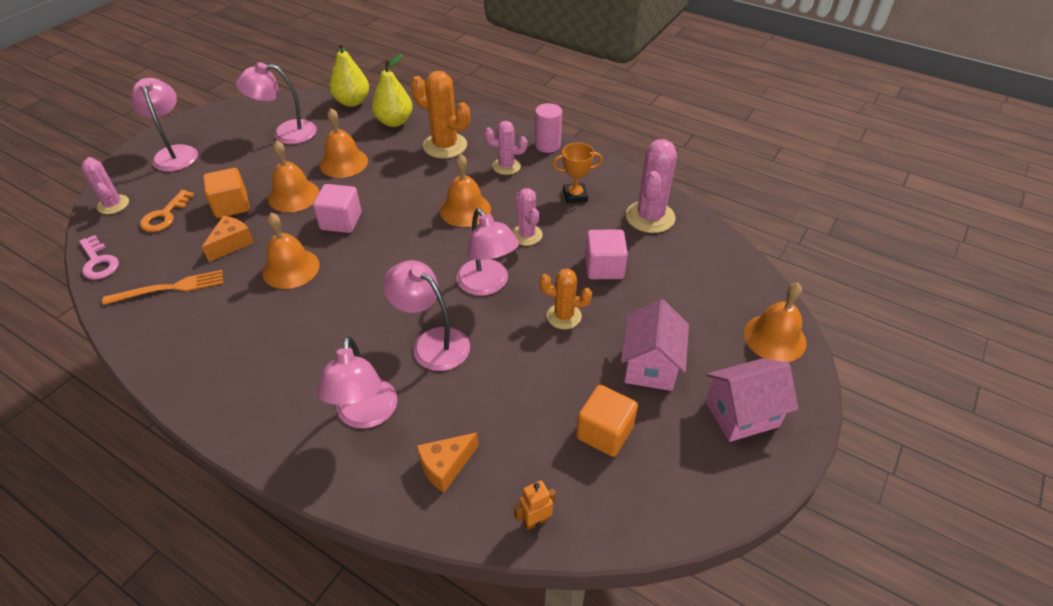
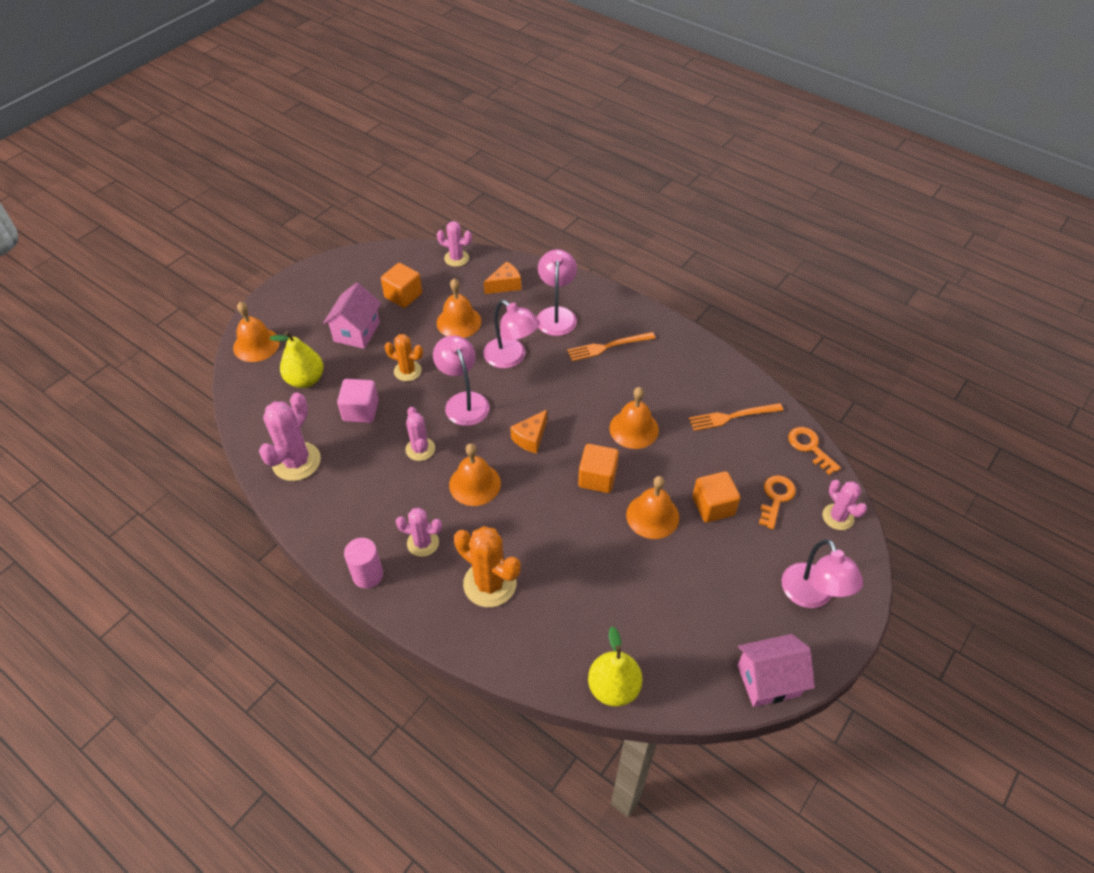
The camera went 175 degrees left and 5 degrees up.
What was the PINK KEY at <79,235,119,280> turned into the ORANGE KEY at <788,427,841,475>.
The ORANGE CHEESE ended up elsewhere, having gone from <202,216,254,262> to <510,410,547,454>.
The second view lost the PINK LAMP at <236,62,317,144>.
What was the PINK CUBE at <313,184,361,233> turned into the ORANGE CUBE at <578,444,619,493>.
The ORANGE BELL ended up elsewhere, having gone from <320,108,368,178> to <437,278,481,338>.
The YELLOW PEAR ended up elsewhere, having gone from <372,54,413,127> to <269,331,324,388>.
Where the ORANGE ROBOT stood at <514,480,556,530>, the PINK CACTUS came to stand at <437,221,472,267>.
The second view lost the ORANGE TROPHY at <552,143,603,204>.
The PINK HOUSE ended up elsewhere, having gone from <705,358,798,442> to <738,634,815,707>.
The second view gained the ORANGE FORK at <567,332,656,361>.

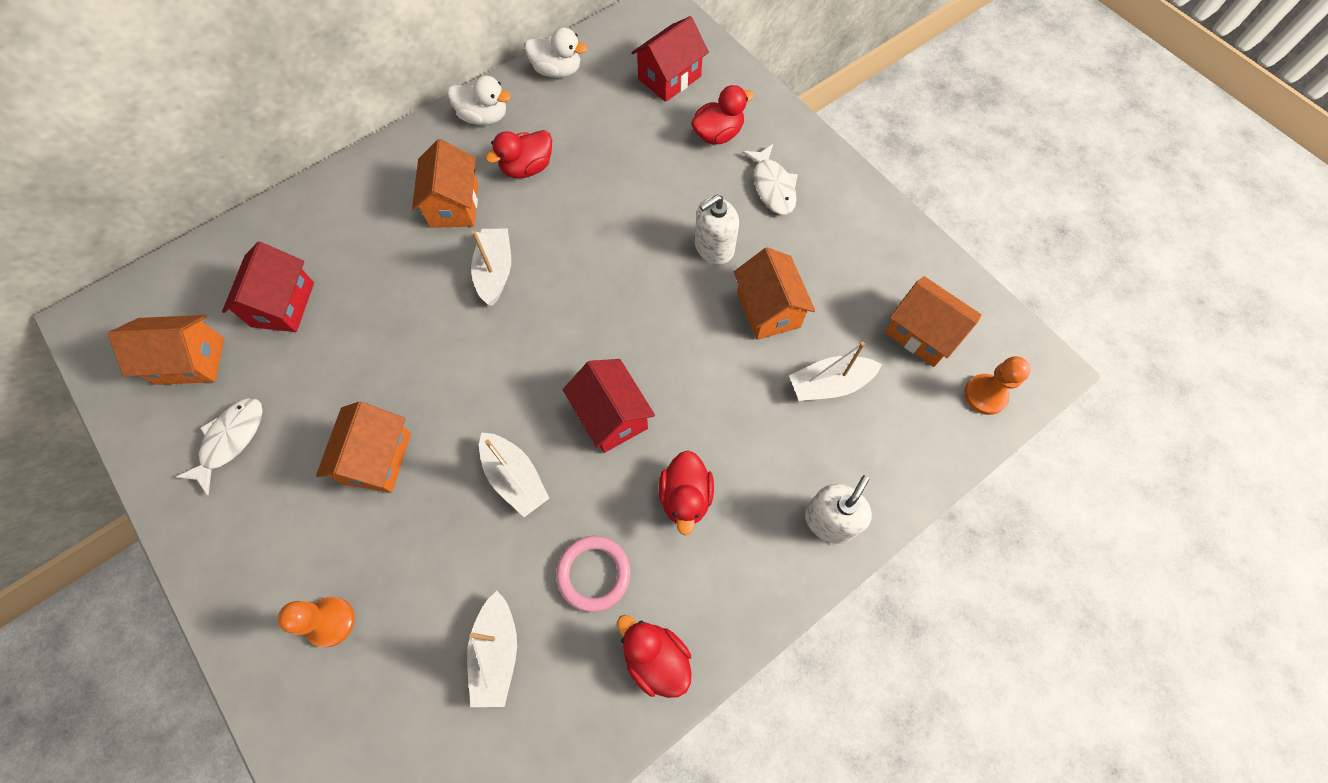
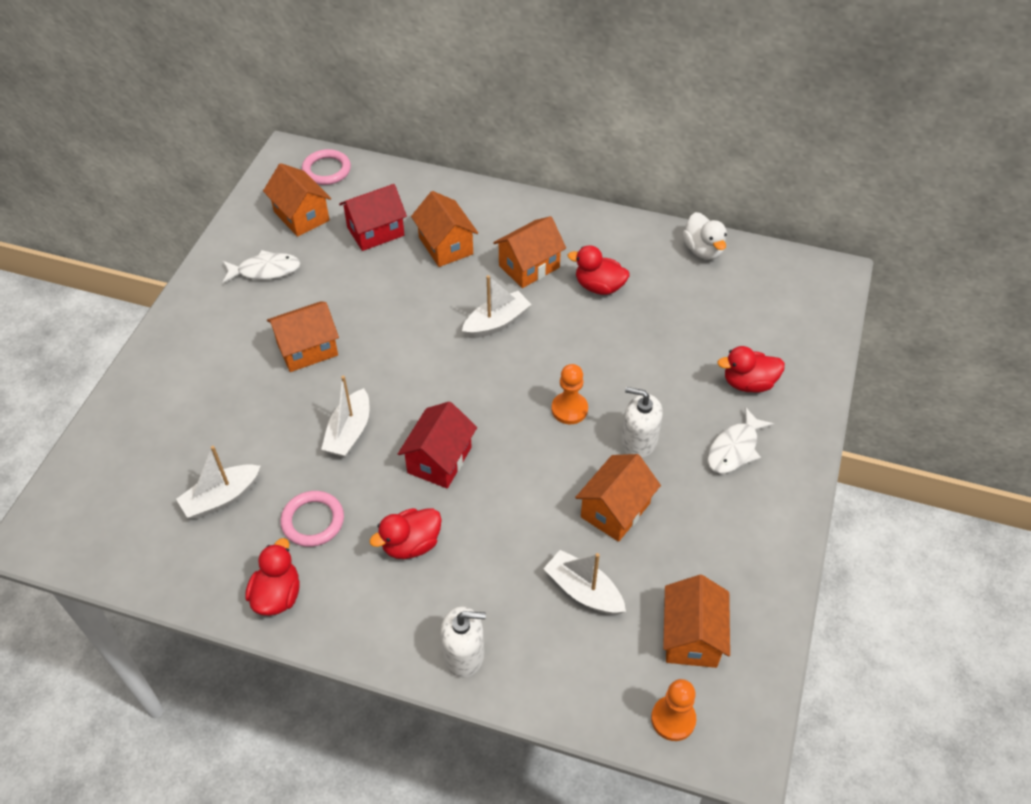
The camera went 55 degrees right and 15 degrees down.
The ORANGE PAWN ended up elsewhere, having gone from <277,597,355,647> to <551,364,588,424>.
The second view lost the WHITE DUCK at <448,76,511,125>.
The second view lost the RED HOUSE at <631,16,709,102>.
The RED DUCK at <691,85,754,145> ended up facing another way, 150 degrees clockwise from before.
The second view gained the PINK RING at <302,149,351,185>.
The second view gained the ORANGE HOUSE at <411,191,478,267>.

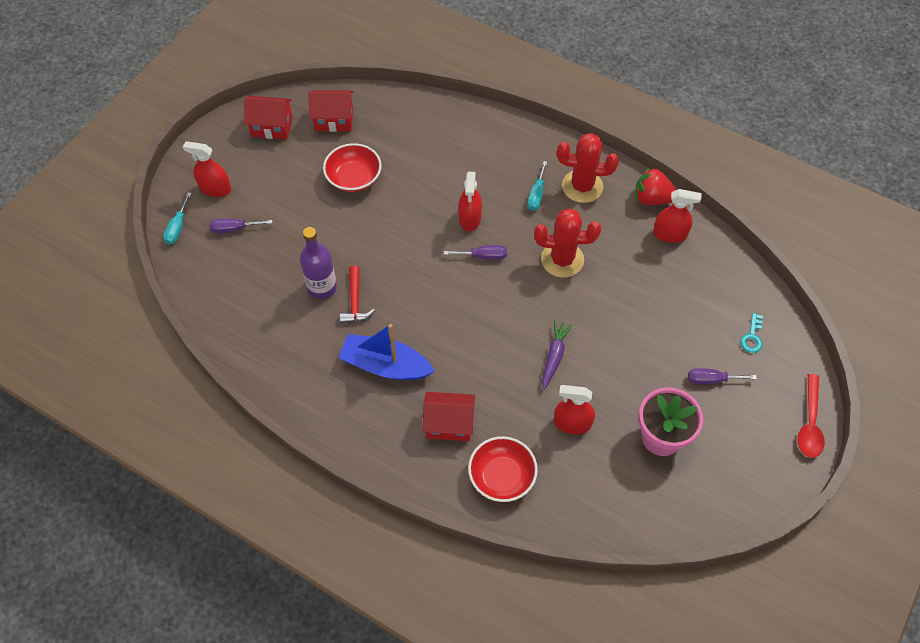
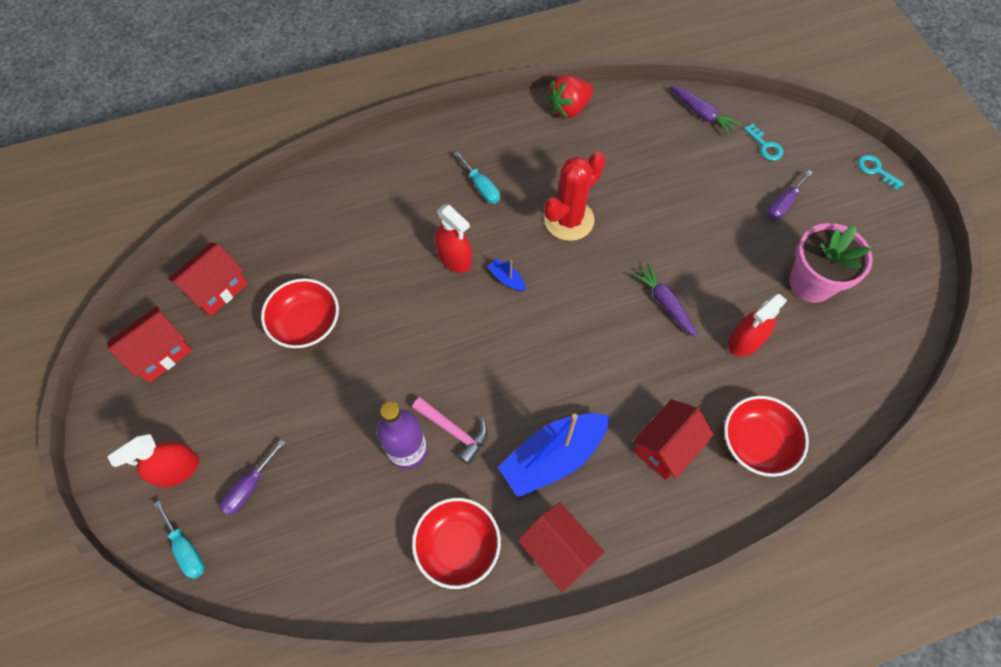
The camera went 50 degrees left and 5 degrees up.
What was the RED HAMMER at <340,265,375,324> turned into the PINK HAMMER at <412,397,488,465>.
Where the PURPLE SCREWDRIVER stood at <444,245,507,260>, the BLUE BOAT came to stand at <488,259,526,291>.
The second view lost the RED CACTUS at <557,133,619,203>.
The second view lost the RED SPRAY BOTTLE at <653,189,701,243>.
Where the RED SPOON stood at <798,374,825,458>, the TURQUOISE KEY came to stand at <858,155,904,191>.
The second view gained the RED BOWL at <412,498,501,589>.
The second view gained the RED HOUSE at <518,502,605,592>.
The second view gained the PURPLE CARROT at <670,85,741,135>.

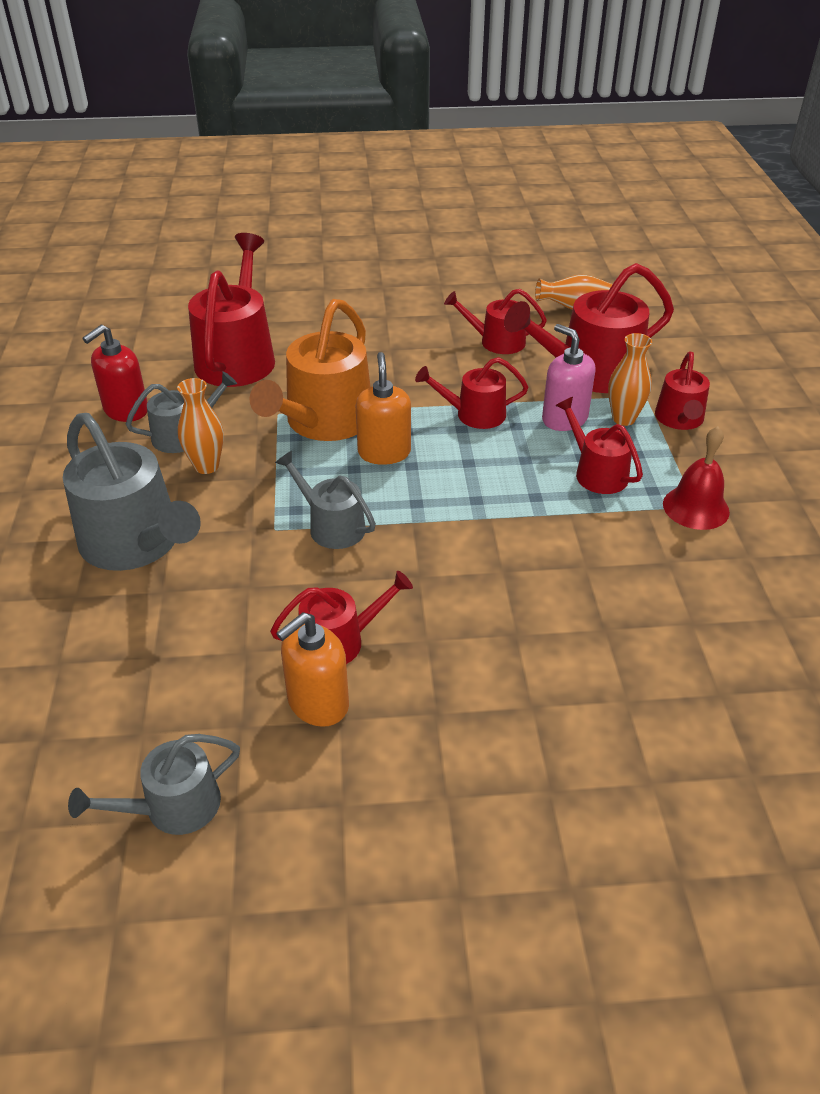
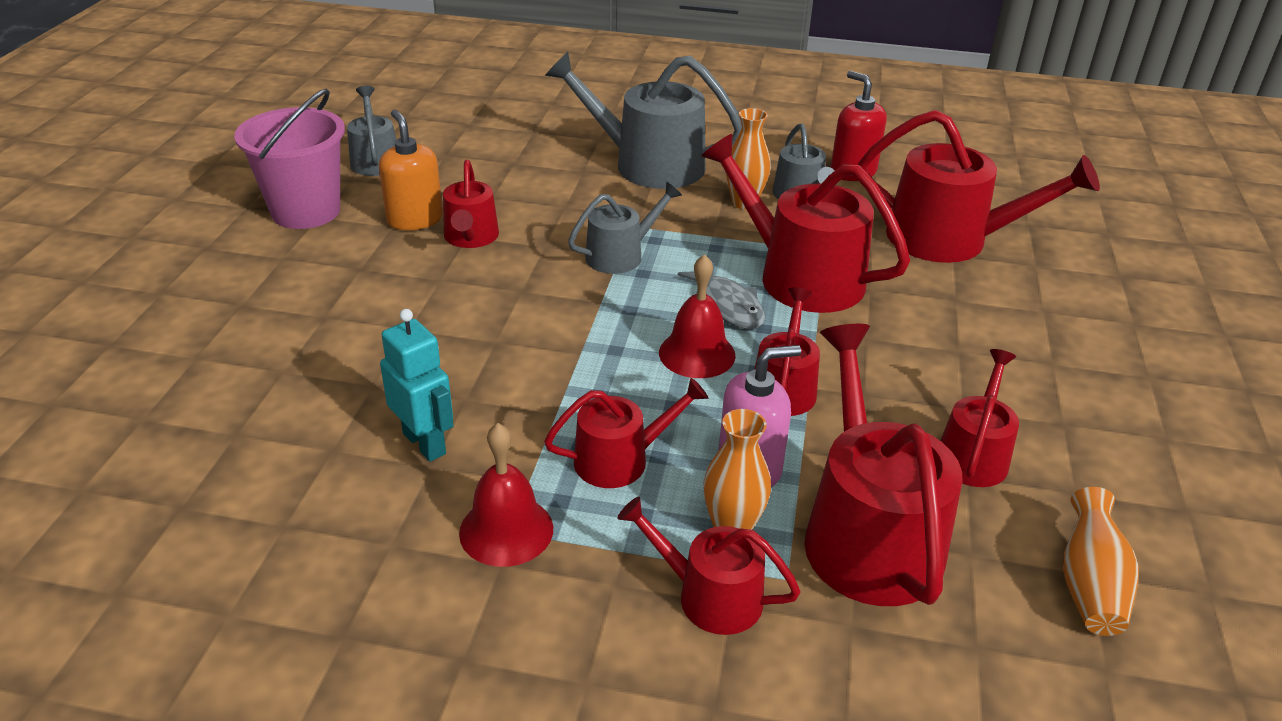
The camera went 105 degrees right and 5 degrees down.
The GREY WATERING CAN at <63,413,201,571> ended up facing another way, 45 degrees clockwise from before.
What was the ORANGE WATERING CAN at <250,299,370,441> turned into the RED WATERING CAN at <701,134,910,313>.
Where the ORANGE SOAP DISPENSER stood at <356,352,411,465>, the GREY FISH came to stand at <678,263,765,329>.
The second view gained the PINK BUCKET at <234,89,345,229>.
The second view gained the TURQUOISE ROBOT at <380,309,454,462>.
The second view gained the RED BELL at <659,254,736,378>.

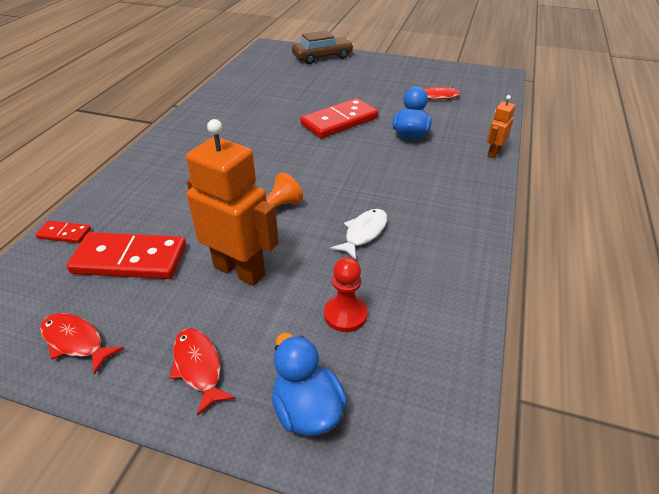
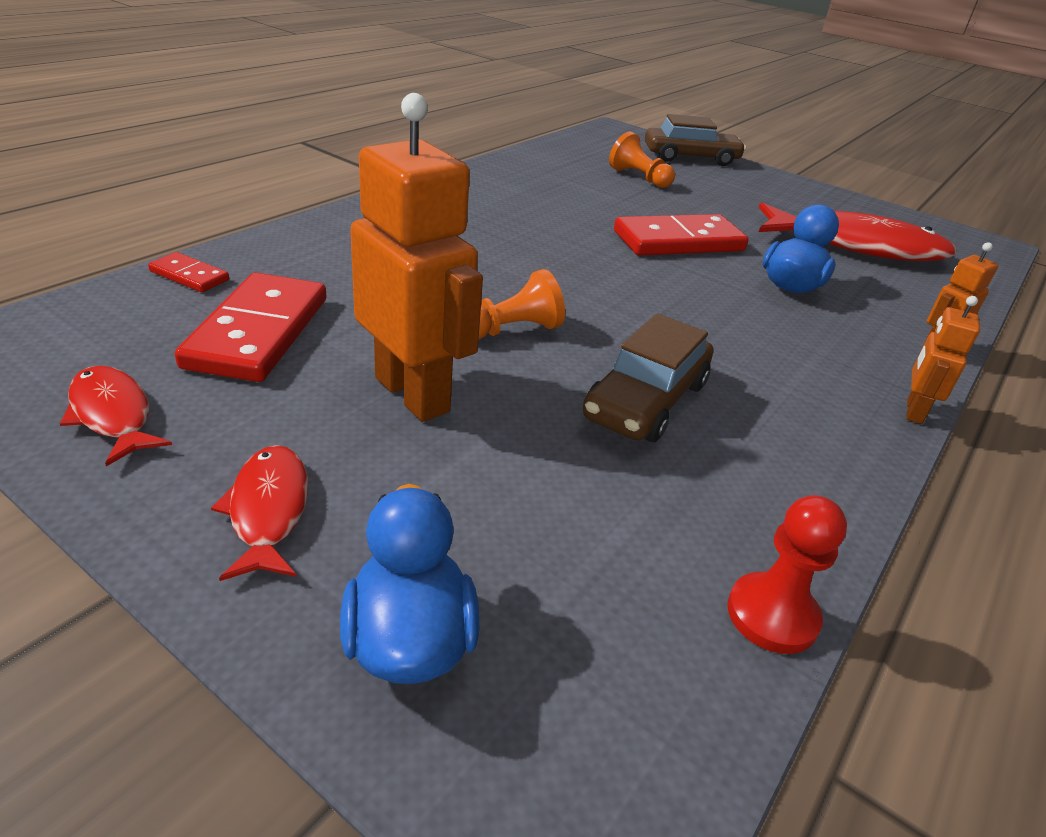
The camera went 15 degrees right and 5 degrees down.
The RED DOMINO at <66,232,186,279> ended up facing another way, 75 degrees clockwise from before.
The RED PAWN ended up elsewhere, having gone from <324,257,367,332> to <727,495,847,654>.
Where the WHITE FISH stood at <331,209,388,260>, the BROWN CAR came to stand at <583,313,713,442>.
The size of the RED FISH at <406,87,460,100> changed by a factor of 2.05.
The second view gained the ORANGE PAWN at <609,131,675,188>.
The second view gained the ORANGE ROBOT at <906,296,980,424>.

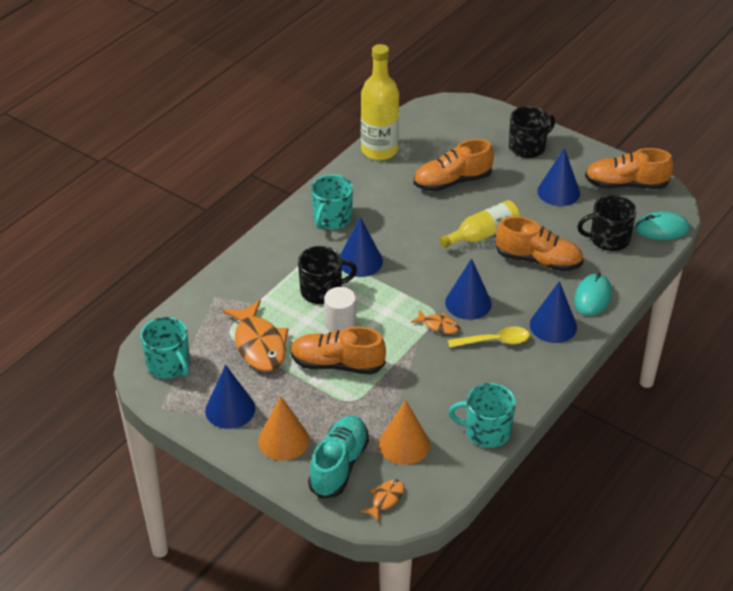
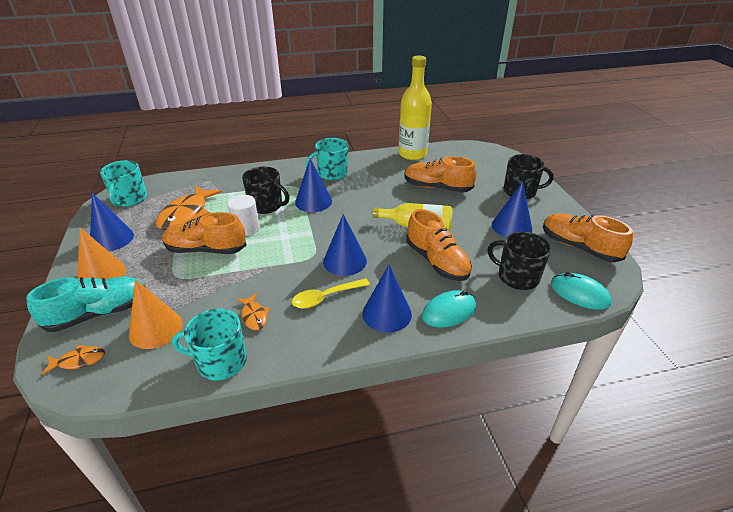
The camera went 40 degrees right and 5 degrees down.
The ORANGE SHOE at <290,327,386,375> ended up facing another way, 45 degrees counterclockwise from before.
The ORANGE FISH ended up elsewhere, having gone from <411,309,460,334> to <237,293,270,330>.
The YELLOW SPOON at <448,327,530,348> ended up facing another way, 120 degrees clockwise from before.
The TURQUOISE MUG at <449,383,516,448> ended up facing another way, 45 degrees counterclockwise from before.

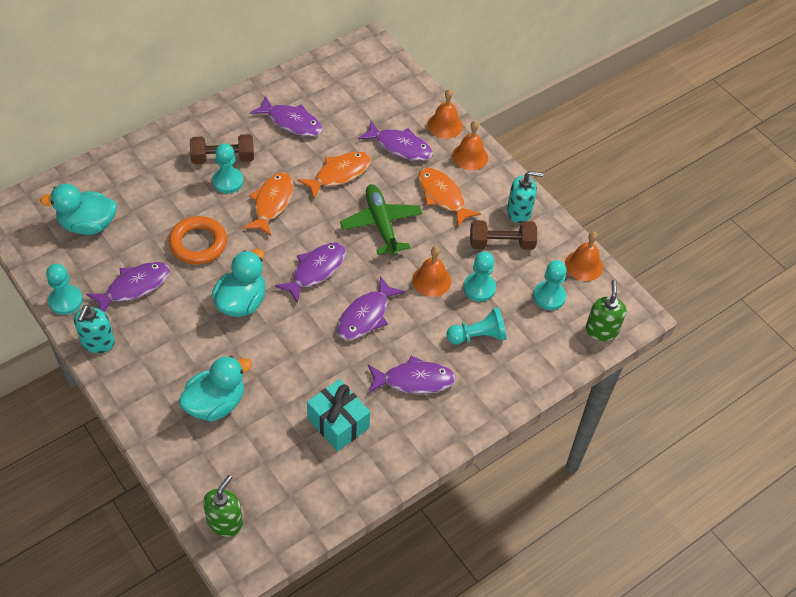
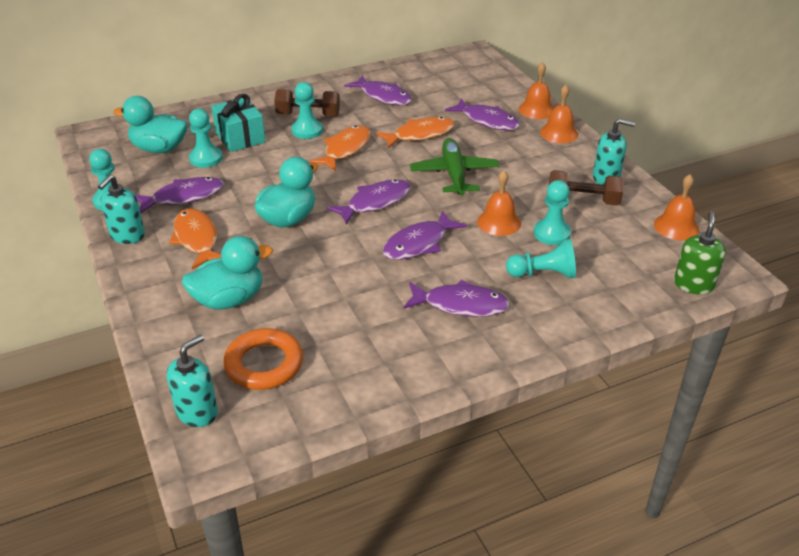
The camera went 15 degrees right and 15 degrees down.
The ORANGE RING ended up elsewhere, having gone from <168,216,227,265> to <223,328,303,390>.
What was the GREEN SOAP DISPENSER at <203,475,243,537> turned into the TURQUOISE SOAP DISPENSER at <167,335,218,427>.
The TURQUOISE GIFT ended up elsewhere, having gone from <307,379,370,451> to <211,94,265,152>.
The ORANGE FISH ended up elsewhere, having gone from <418,168,481,228> to <169,208,221,269>.
The TURQUOISE PAWN ended up elsewhere, having gone from <533,260,567,310> to <189,108,223,168>.

